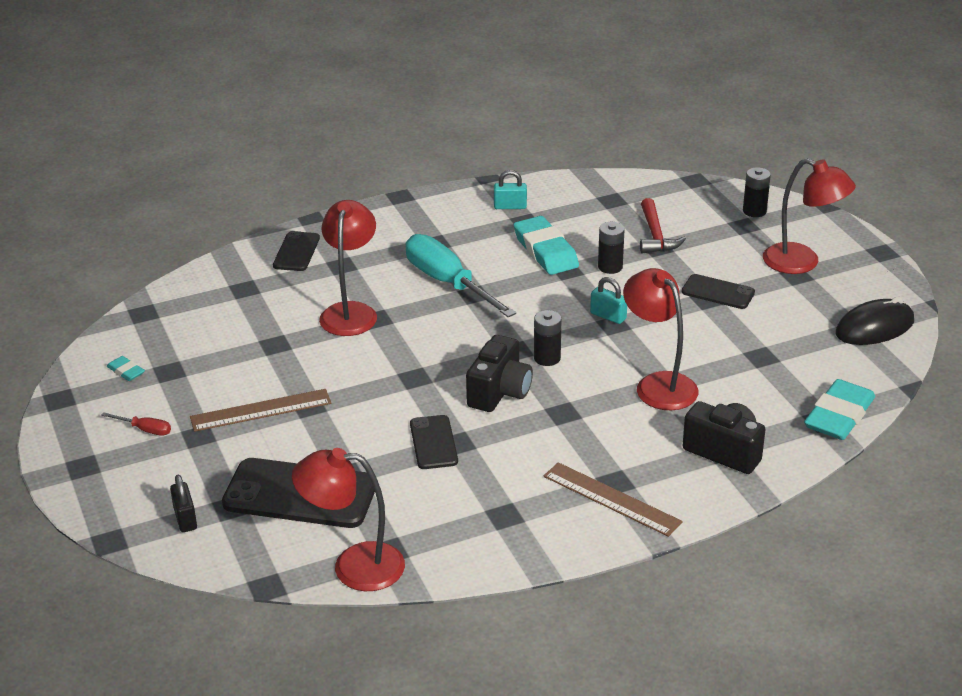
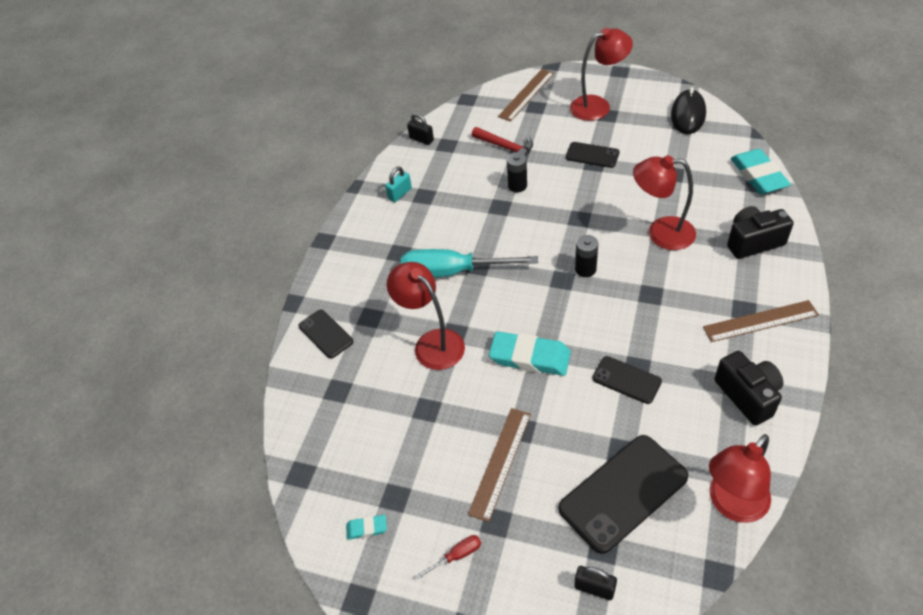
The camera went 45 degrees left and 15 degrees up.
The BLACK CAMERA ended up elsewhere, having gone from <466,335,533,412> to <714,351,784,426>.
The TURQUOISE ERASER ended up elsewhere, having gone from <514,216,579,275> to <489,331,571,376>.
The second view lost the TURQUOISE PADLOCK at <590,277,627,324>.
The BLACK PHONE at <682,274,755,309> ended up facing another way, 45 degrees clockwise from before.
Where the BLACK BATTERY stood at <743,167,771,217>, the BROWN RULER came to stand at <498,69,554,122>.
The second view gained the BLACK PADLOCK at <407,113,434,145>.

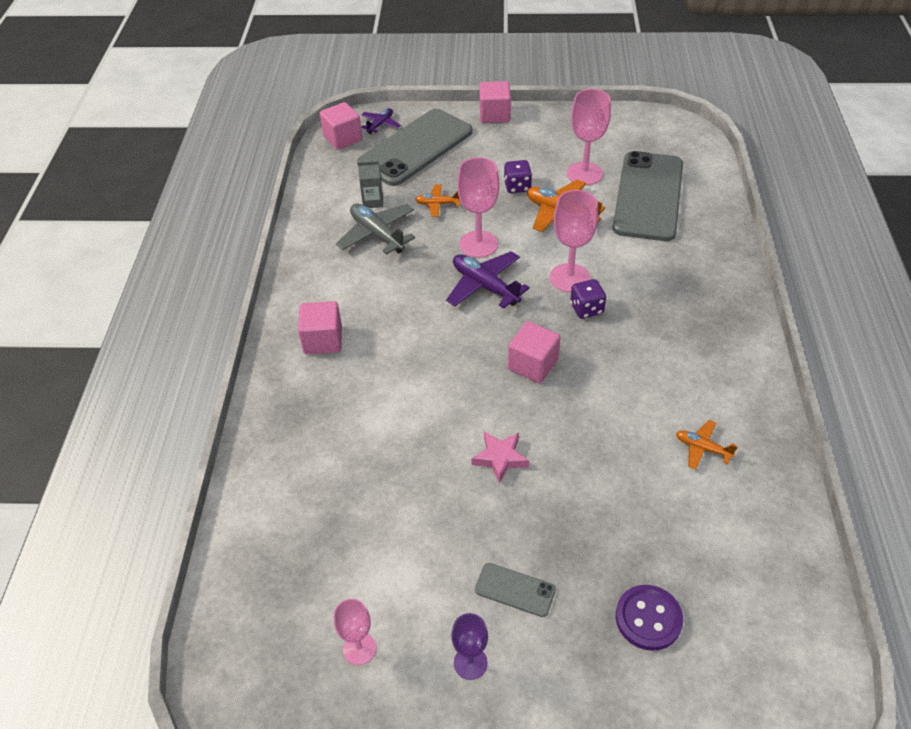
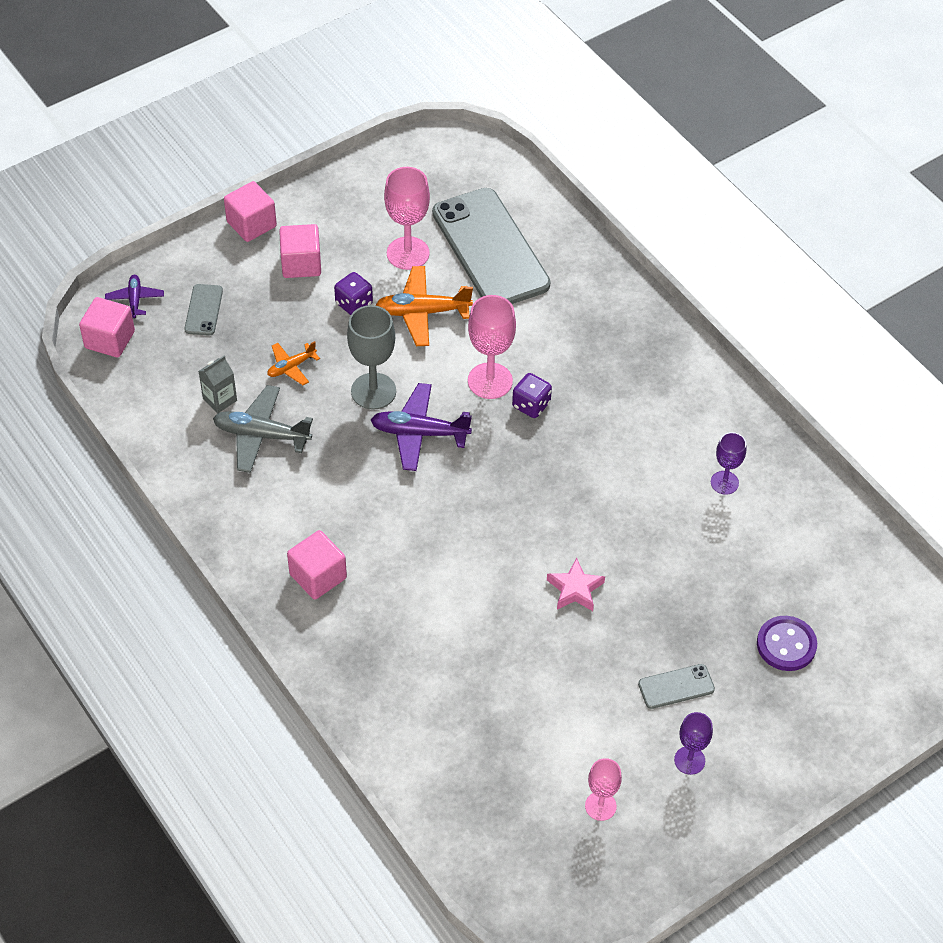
The camera went 40 degrees left and 5 degrees up.
The size of the GREY PHONE at <357,109,473,186> changed by a factor of 0.42.
What was the PINK GOBLET at <457,157,499,258> turned into the GREY GOBLET at <347,305,396,410>.
The PINK CUBE ended up elsewhere, having gone from <508,321,560,383> to <279,224,321,278>.
Where the ORANGE PLANE stood at <676,420,737,469>, the PURPLE GOBLET came to stand at <711,432,746,495>.

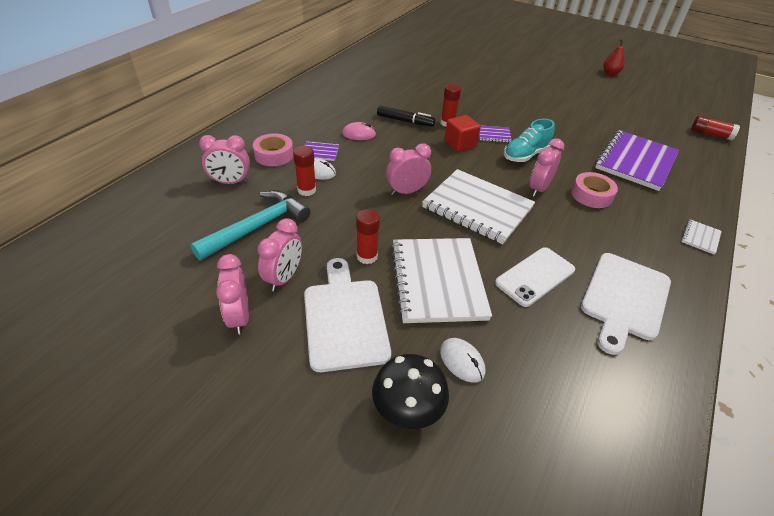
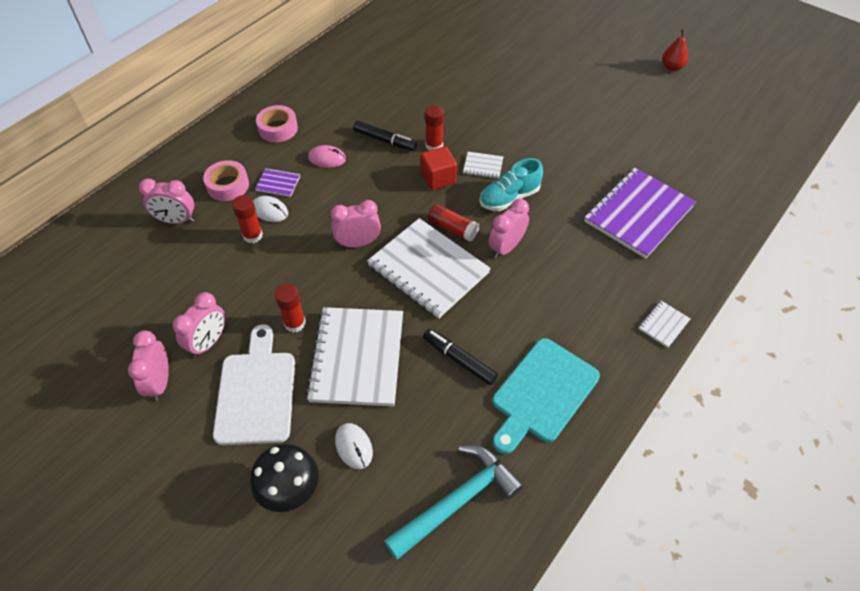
The camera went 10 degrees right and 10 degrees up.
The TURQUOISE HAMMER ended up elsewhere, having gone from <190,190,311,260> to <384,445,524,560>.
What was the PURPLE NOTEBOOK at <479,125,512,143> turned into the WHITE NOTEBOOK at <463,152,503,178>.
Where the WHITE PHONE stood at <495,247,575,307>, the BLACK MARKER came to stand at <423,329,498,385>.
The PINK TAPE ended up elsewhere, having gone from <571,172,618,208> to <256,105,298,142>.
What was the WHITE CUTTING BOARD at <581,253,671,355> turned into the TURQUOISE CUTTING BOARD at <493,338,600,454>.
The RED GLUE STICK ended up elsewhere, having gone from <691,115,740,140> to <428,203,479,242>.

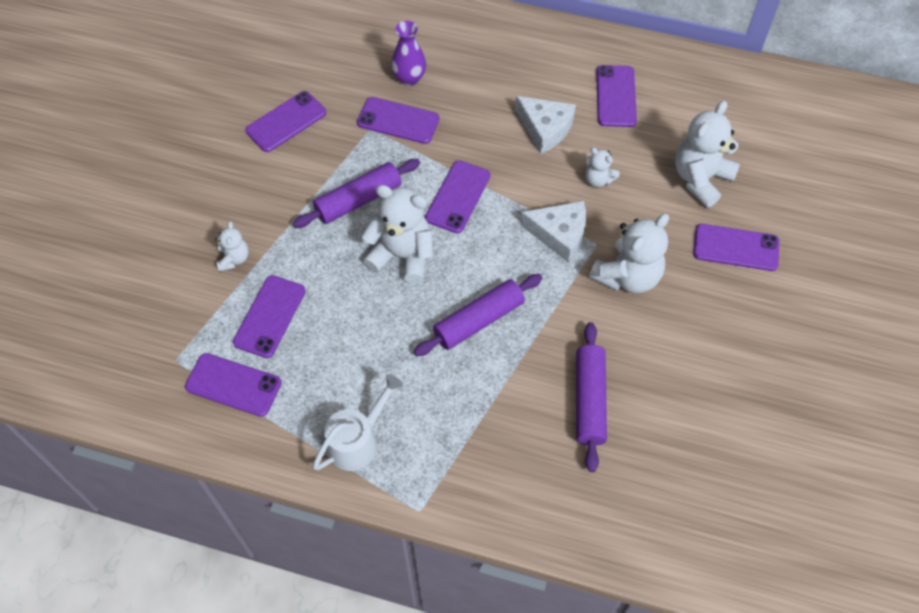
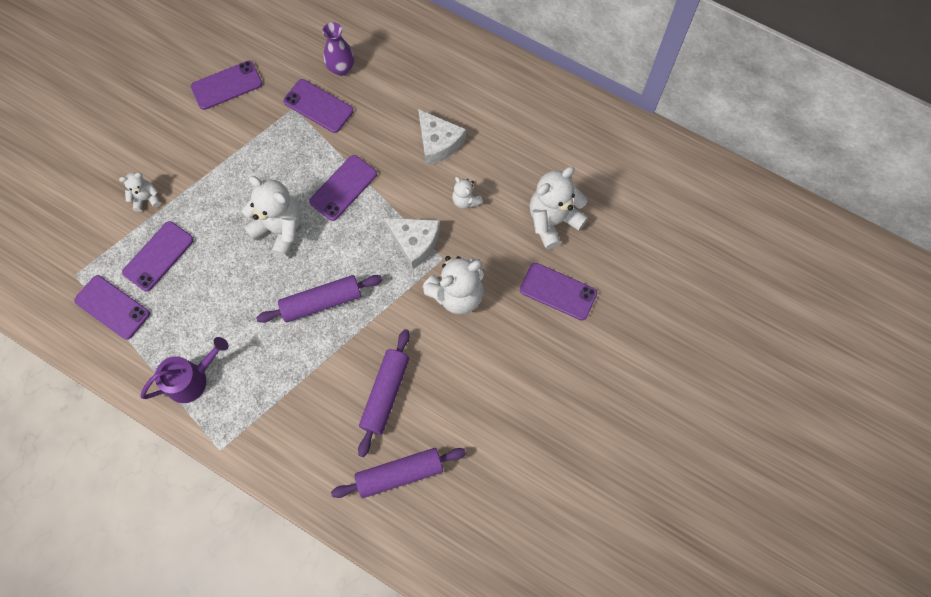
The camera went 15 degrees right and 10 degrees up.
The WHITE TEDDY BEAR at <215,221,249,272> ended up facing another way, 120 degrees counterclockwise from before.
The PURPLE ROLLING PIN ended up elsewhere, having gone from <293,159,420,228> to <331,448,466,498>.
What was the WHITE WATERING CAN at <313,374,403,471> turned into the PURPLE WATERING CAN at <141,337,229,403>.
The second view lost the PURPLE PHONE at <596,65,637,127>.

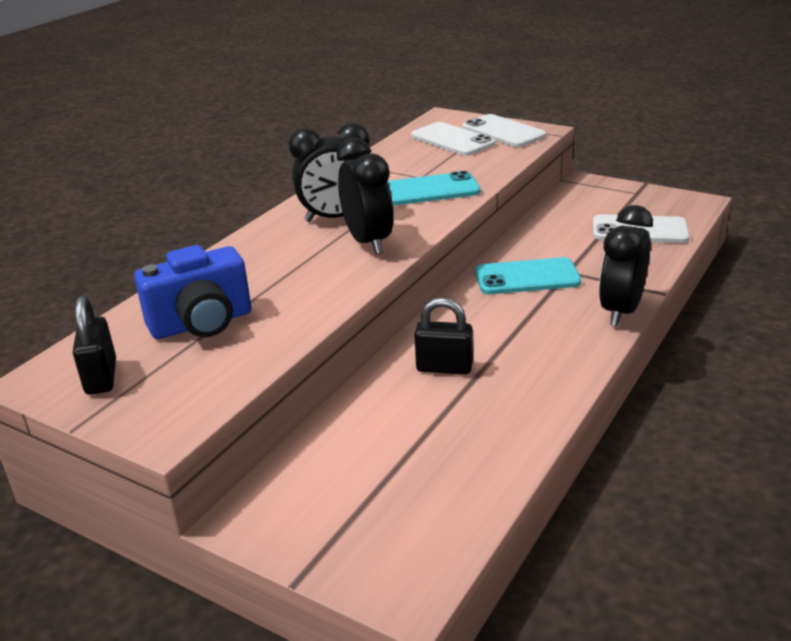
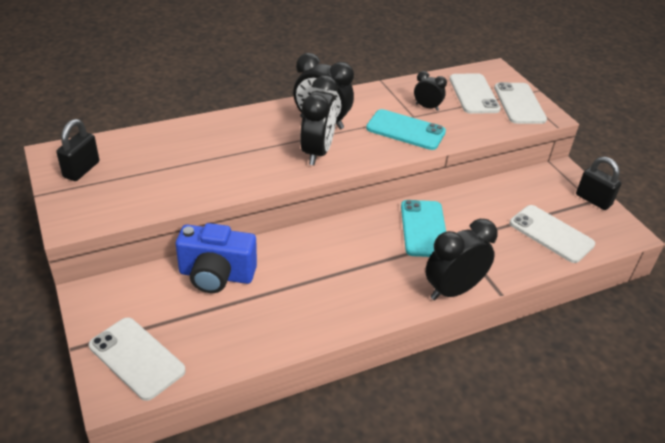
The camera went 30 degrees right and 10 degrees up.
The BLUE CAMERA ended up elsewhere, having gone from <134,245,251,339> to <176,223,257,293>.
The BLACK PADLOCK ended up elsewhere, having gone from <414,297,473,375> to <576,157,621,210>.
The TURQUOISE PHONE at <475,257,581,294> ended up facing another way, 60 degrees clockwise from before.
The second view gained the WHITE PHONE at <89,317,186,401>.
The second view gained the BLACK CLOCK at <414,71,447,111>.

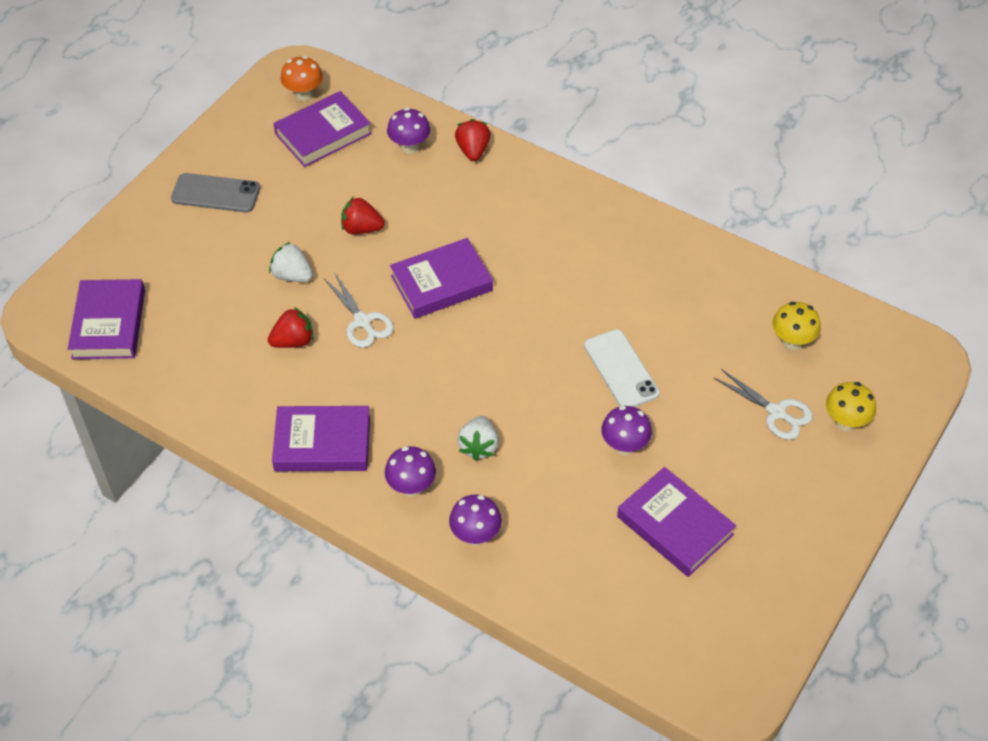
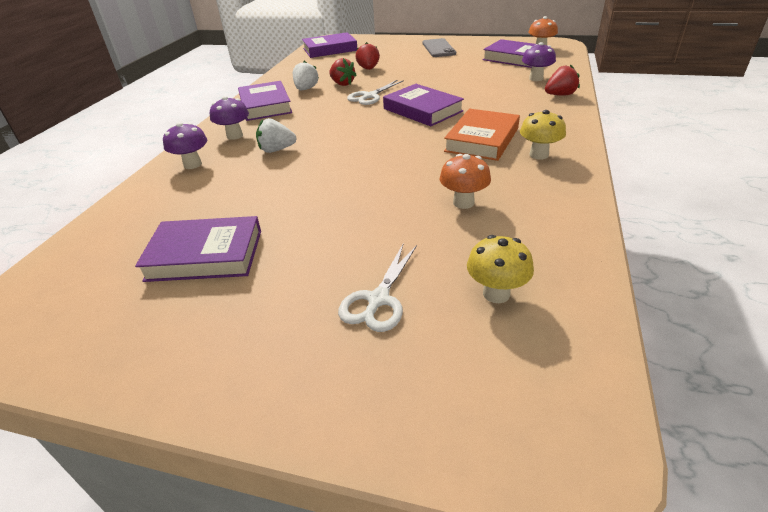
The camera went 75 degrees right and 15 degrees down.
The WHITE STRAWBERRY ended up elsewhere, having gone from <269,242,313,282> to <293,61,319,90>.
The RED STRAWBERRY ended up elsewhere, having gone from <341,197,385,235> to <356,42,380,70>.
The second view lost the WHITE PHONE at <584,329,660,407>.
The second view lost the PURPLE MUSHROOM at <601,406,652,455>.
The PURPLE BOOK at <617,467,736,577> ended up facing another way, 60 degrees clockwise from before.
The YELLOW MUSHROOM ended up elsewhere, having gone from <826,382,876,431> to <520,110,566,160>.
The second view gained the ORANGE MUSHROOM at <440,154,491,209>.
The second view gained the ORANGE BOOK at <444,109,520,161>.

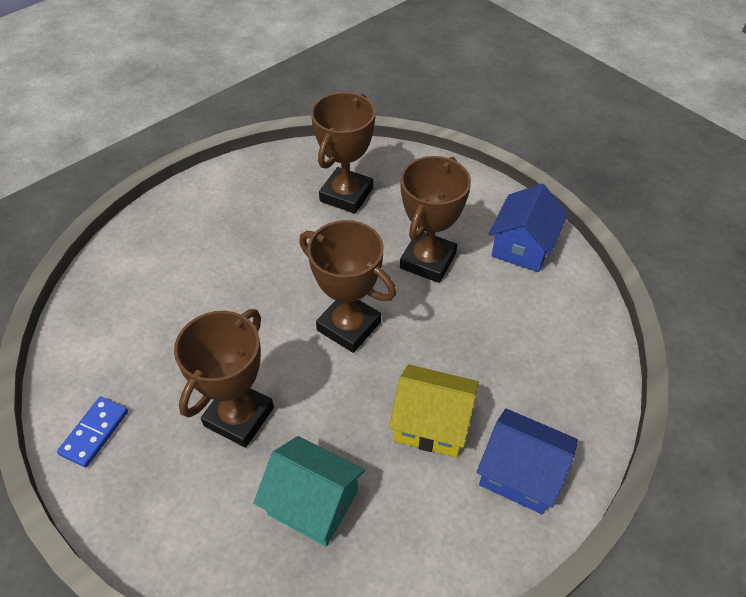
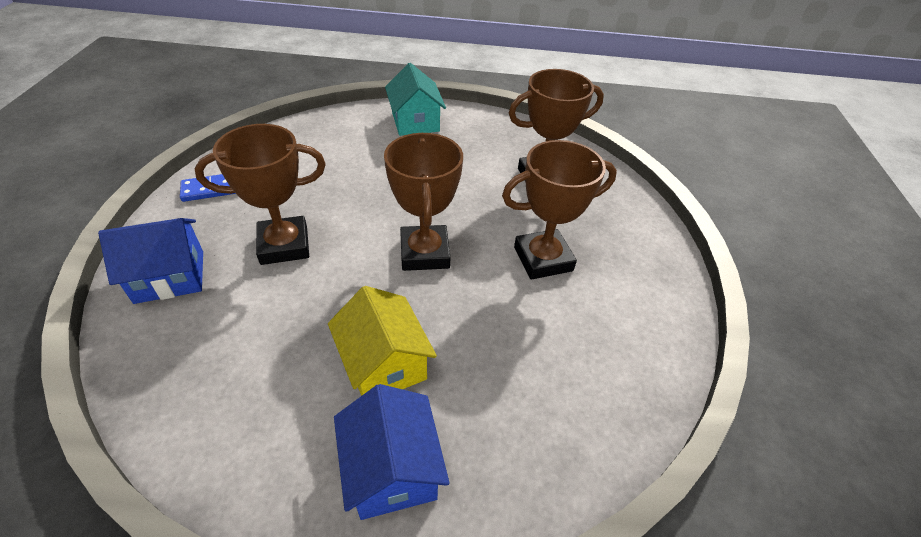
The camera went 45 degrees right and 5 degrees down.
The TURQUOISE HOUSE ended up elsewhere, having gone from <254,436,365,546> to <385,63,446,136>.
The BLUE HOUSE ended up elsewhere, having gone from <488,184,568,272> to <98,218,203,304>.

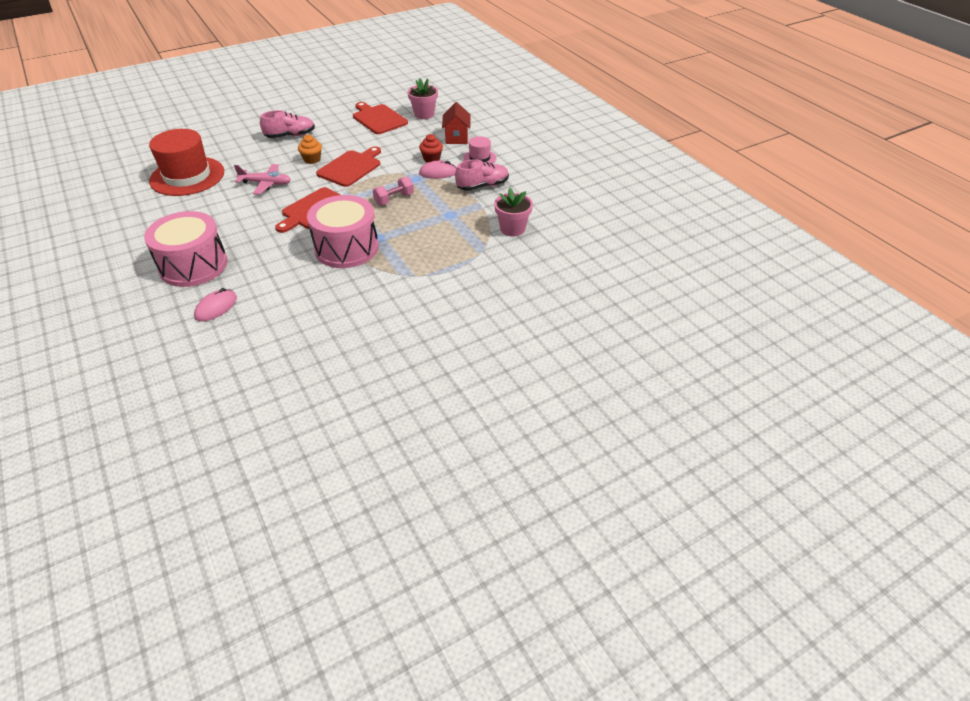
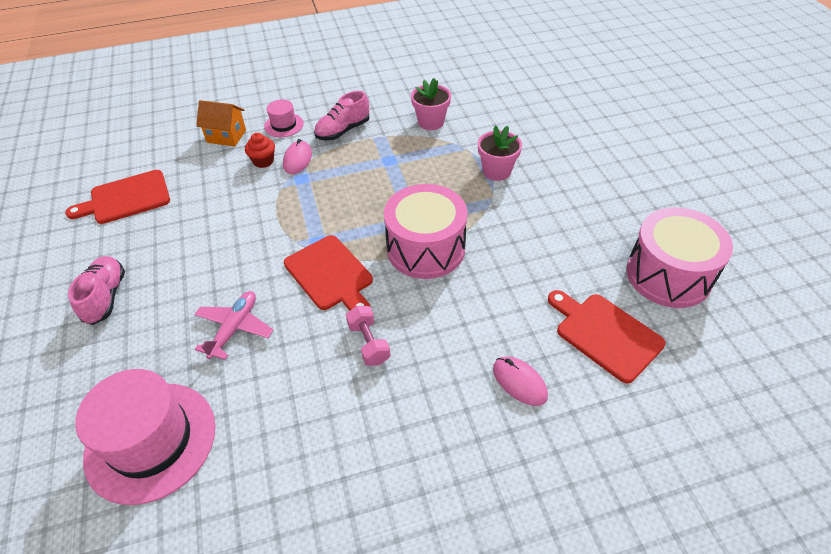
The camera went 75 degrees left and 5 degrees up.
The PINK DRUM ended up elsewhere, having gone from <144,211,228,287> to <626,207,733,308>.
What was the RED HAT at <149,129,224,196> turned into the PINK HAT at <75,369,216,505>.
The second view lost the ORANGE CUPCAKE at <298,135,322,164>.
The RED CUTTING BOARD ended up elsewhere, having gone from <316,146,381,187> to <548,290,666,383>.
The PINK DUMBBELL ended up elsewhere, having gone from <373,177,414,205> to <346,306,391,366>.
The PINK FLOWER POT ended up elsewhere, having gone from <408,78,438,119> to <478,126,522,181>.
What was the RED HOUSE at <442,102,471,144> turned into the ORANGE HOUSE at <196,100,246,146>.
The PINK SHOE at <455,159,509,191> ended up facing another way, 120 degrees counterclockwise from before.

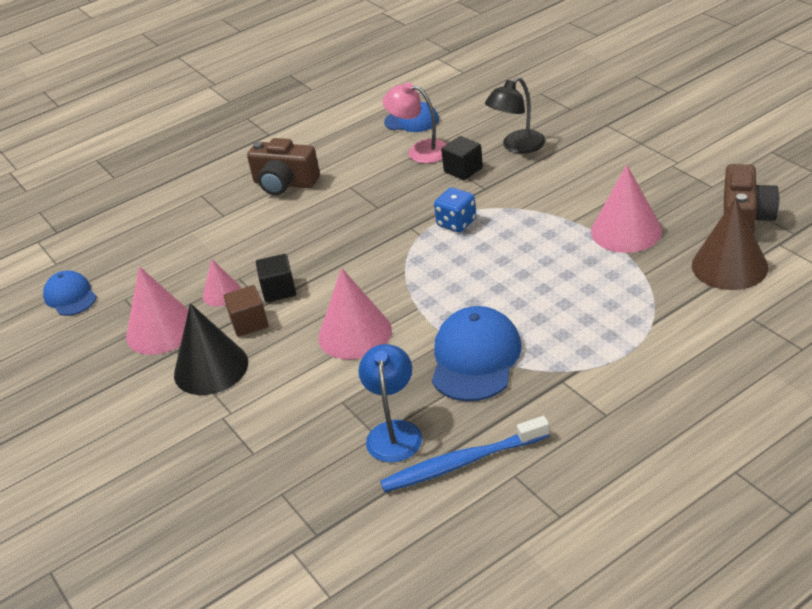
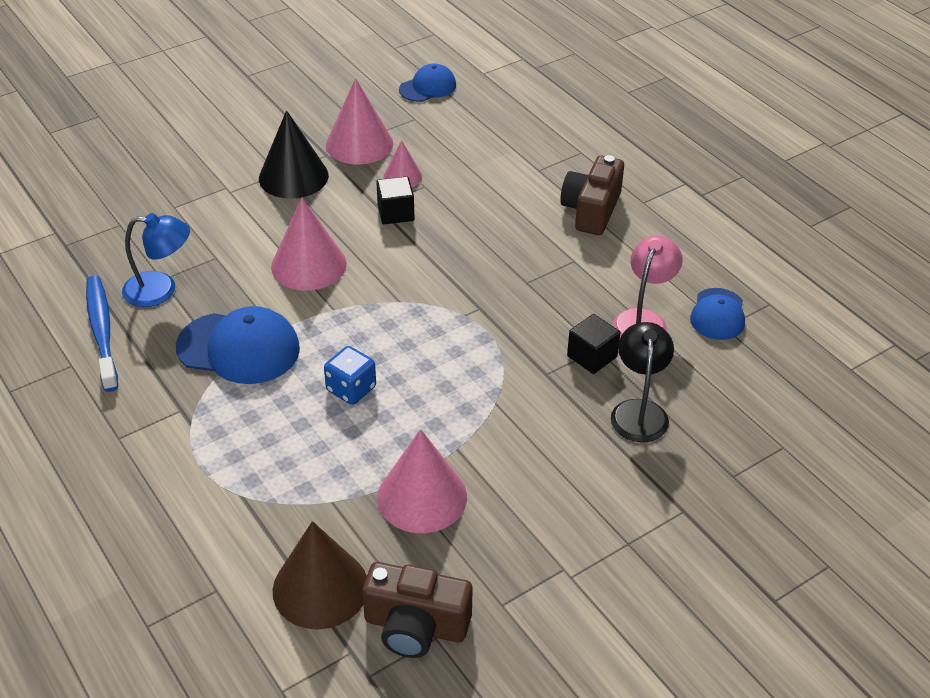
The camera went 85 degrees right and 5 degrees up.
The second view lost the BROWN CUBE at <224,285,268,337>.
The BLUE DICE ended up elsewhere, having gone from <434,188,476,232> to <324,346,376,405>.
The BLACK LAMP at <485,77,546,154> ended up facing another way, 45 degrees clockwise from before.

